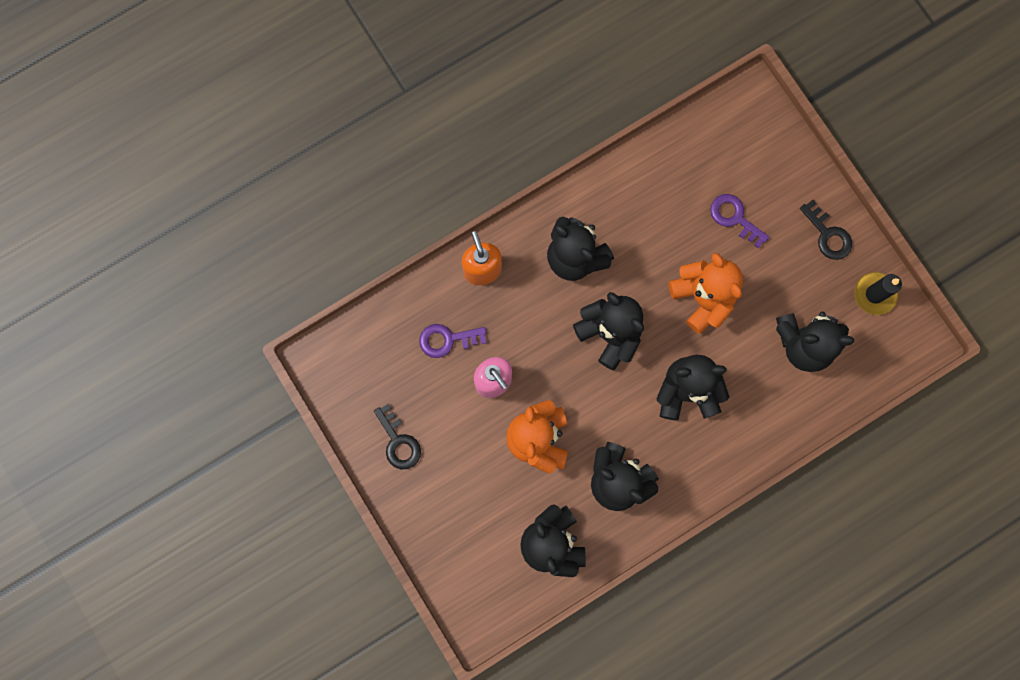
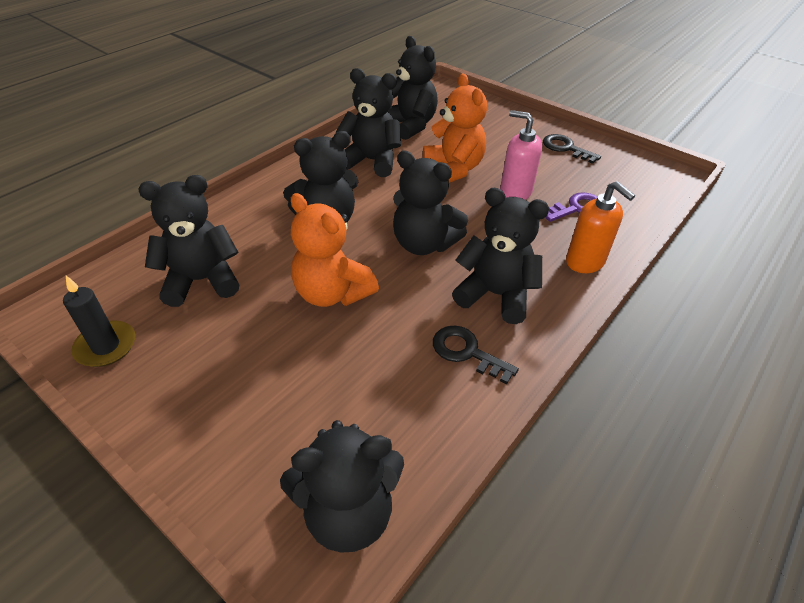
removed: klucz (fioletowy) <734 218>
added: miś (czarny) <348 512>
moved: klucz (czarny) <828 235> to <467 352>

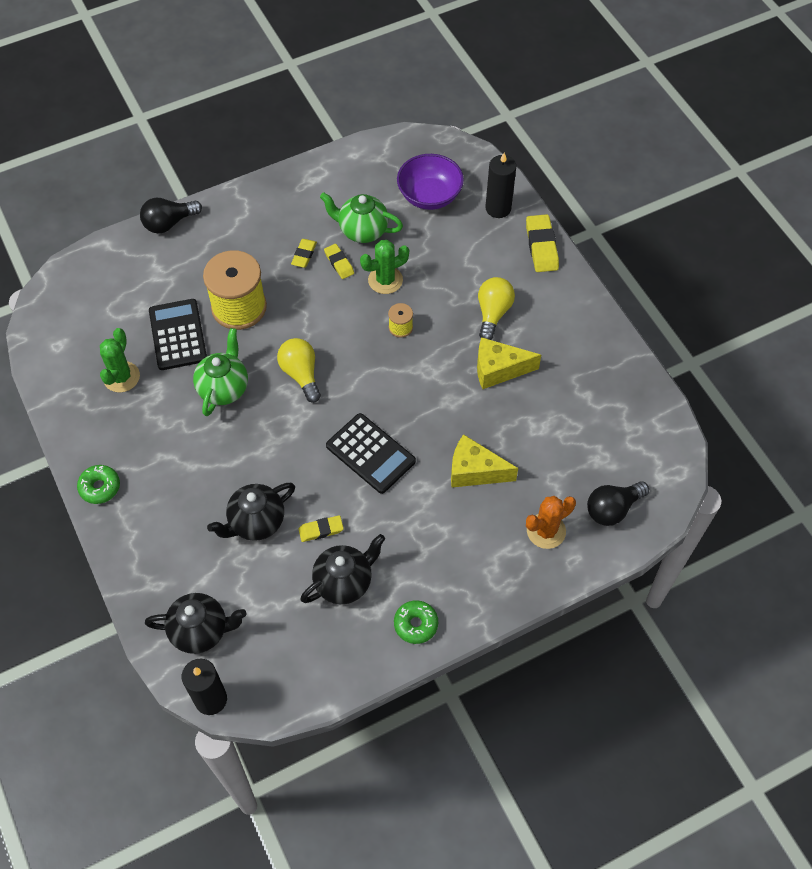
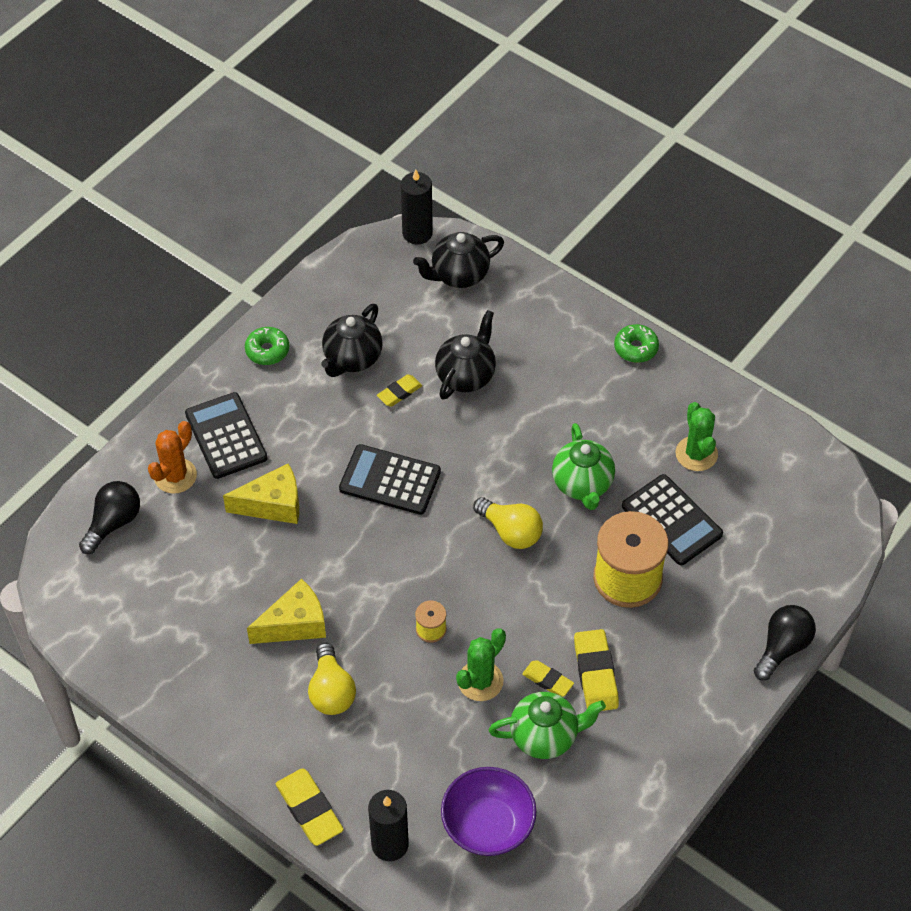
added: kalkulator (czarny) <226 436>
resized: gumka do mazania (żółty) <304 255> = <595 674> x1.64

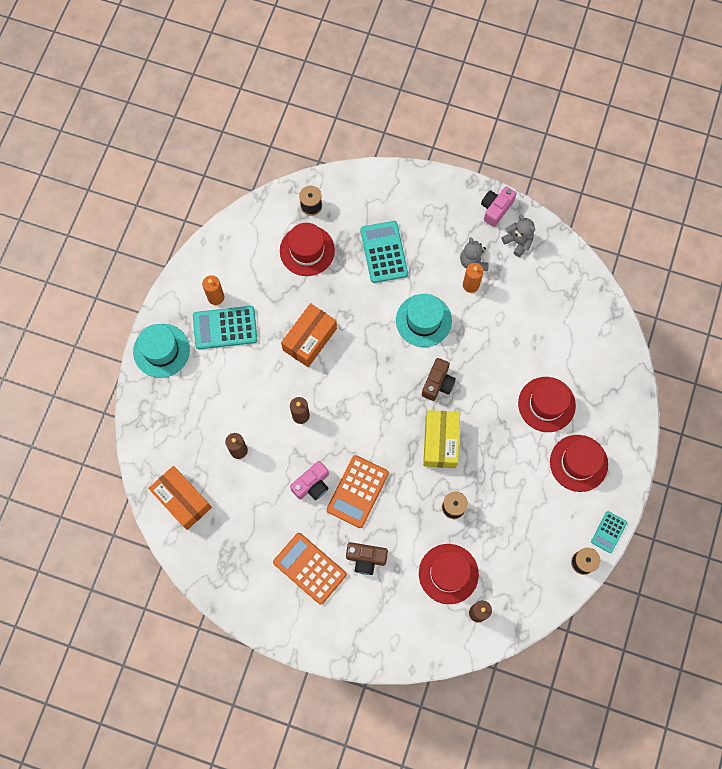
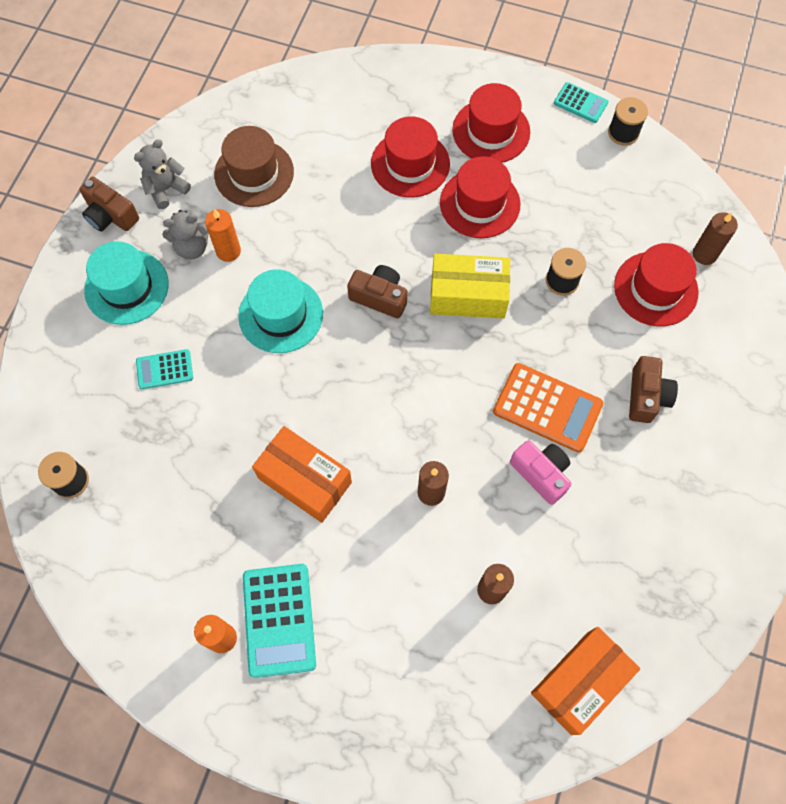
removed: kalkulator (pomarańczowy) <309 568>
added: kapelusz (brązowy) <254 173>
moved: kapelusz (czerwony) <307 250> to <479 203>; kapelusz (turkusowy) <161 350> to <126 287>
recoloured: aparat fotograficzny (różowy) <496 209> to aparat fotograficzny (brązowy) <110 215>
resized: kalkulator (turkusowy) <383 252> = <164 369> x0.57

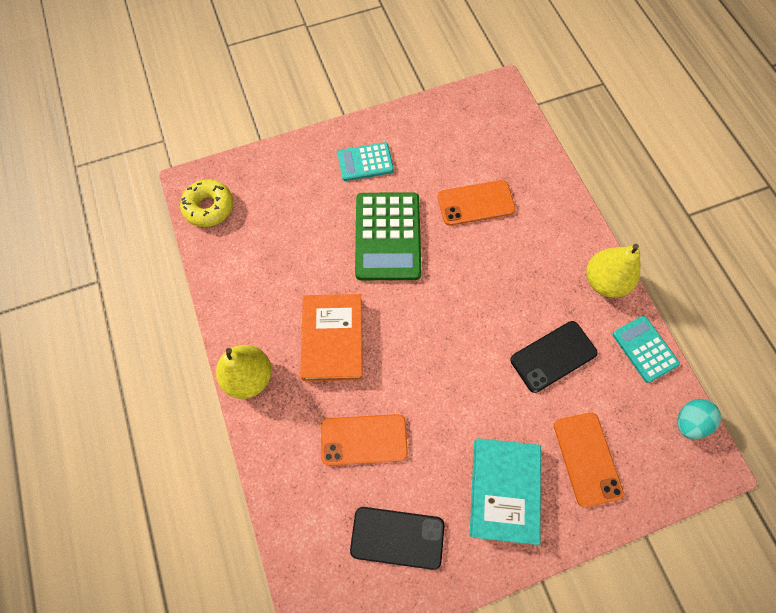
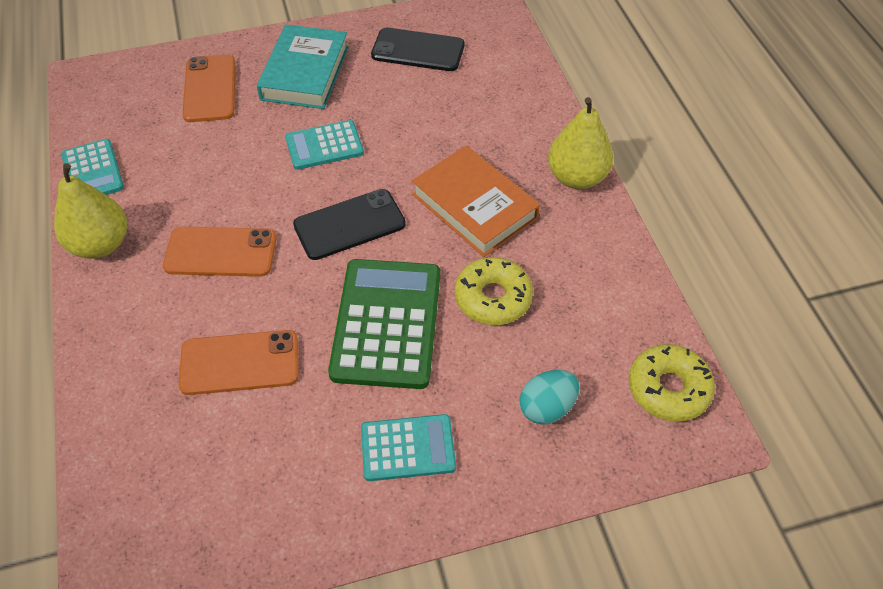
added: kalkulator (turkusowy) <324 146>; donut (żółty) <493 298>
moved: telefon (czarny) <553 356> to <349 225>; jajko (turkusowy) <689 421> to <547 407>; telefon (pomarańczowy) <364 439> to <221 252>
turned: książka (pomarańczowy) <332 339> = <474 206> 45 degrees counterclockwise

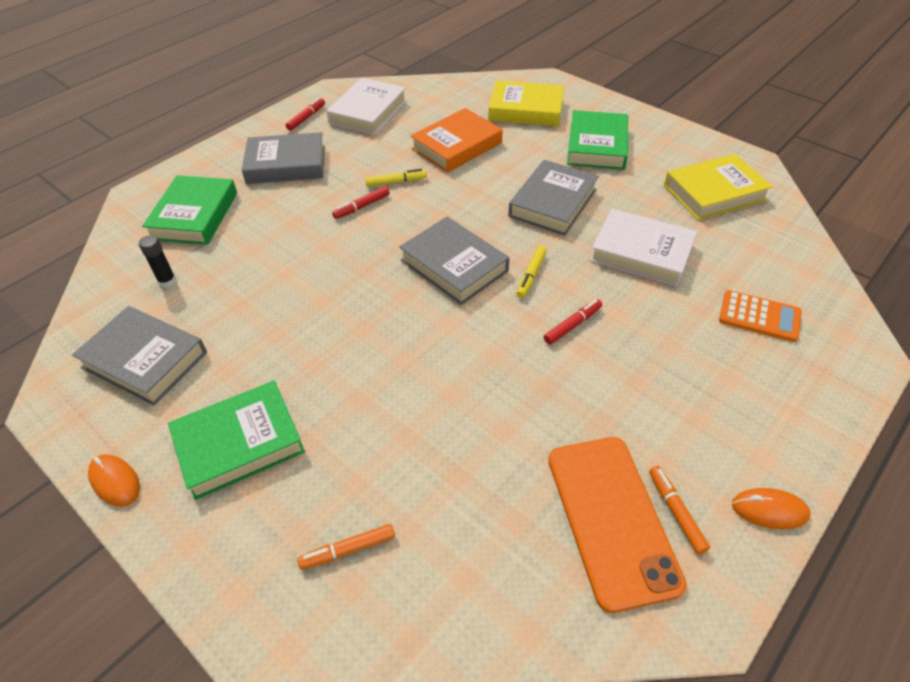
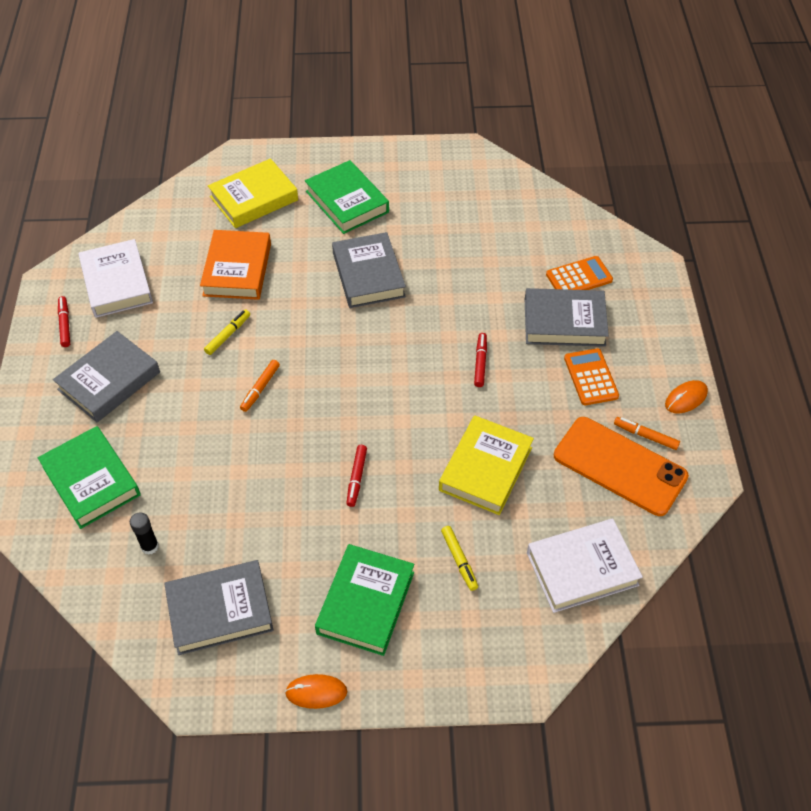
added: kalkulator (pomarańczowy) <591 377>
moved: książka (żółty) <714 193> to <486 469>; flamaster (czerwony) <362 207> to <356 478>; książka (biały) <641 253> to <582 569>; książka (szary) <454 265> to <564 322>; flamaster (żółty) <531 275> to <459 560>; flamaster (pomarańczowy) <348 550> to <260 388>

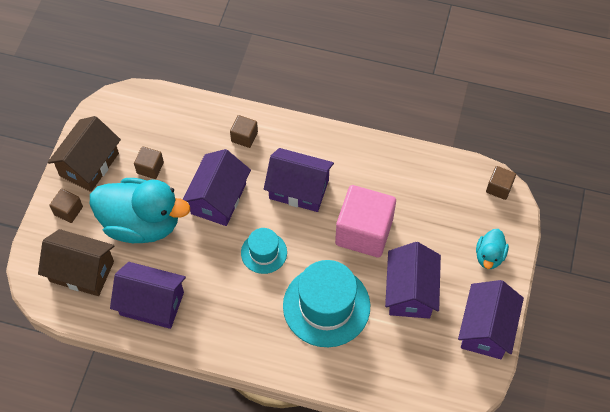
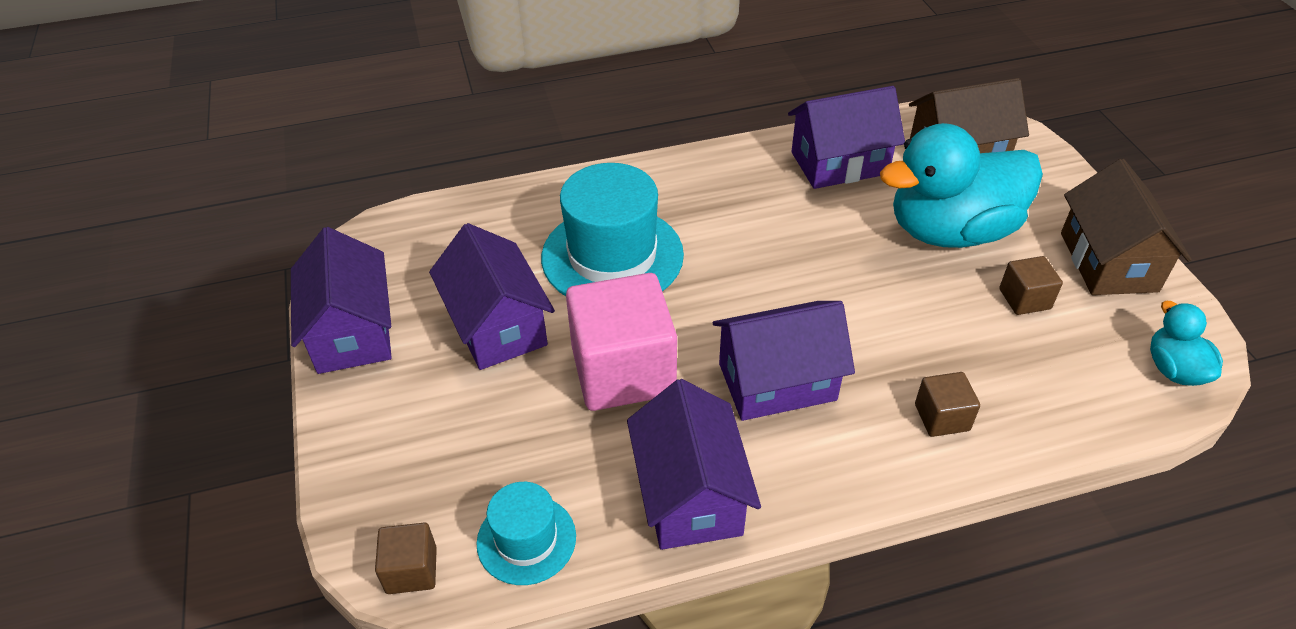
removed: sześcian (brązowy) <68 211>
moved: domek (fioletowy) <218 198> to <690 495>; kapelusz (turkusowy) <264 252> to <526 539>; kaczka (turkusowy) <489 256> to <1174 369>

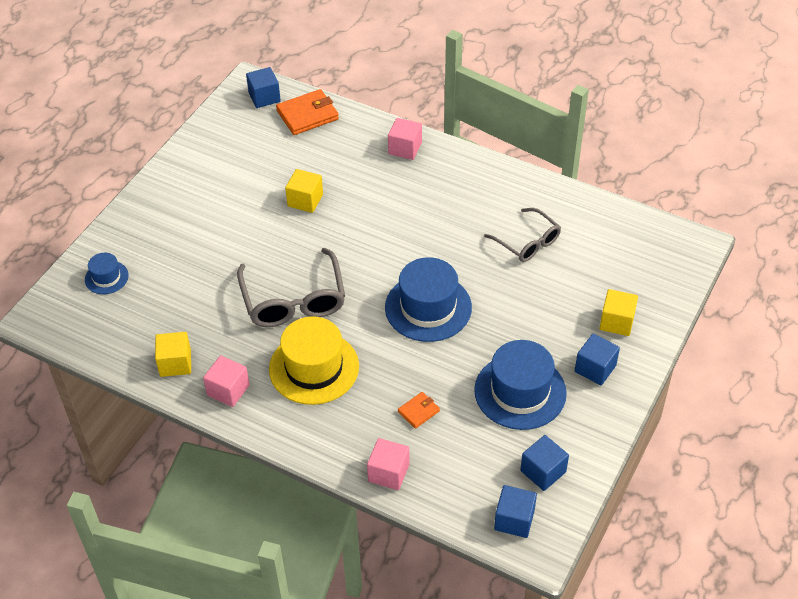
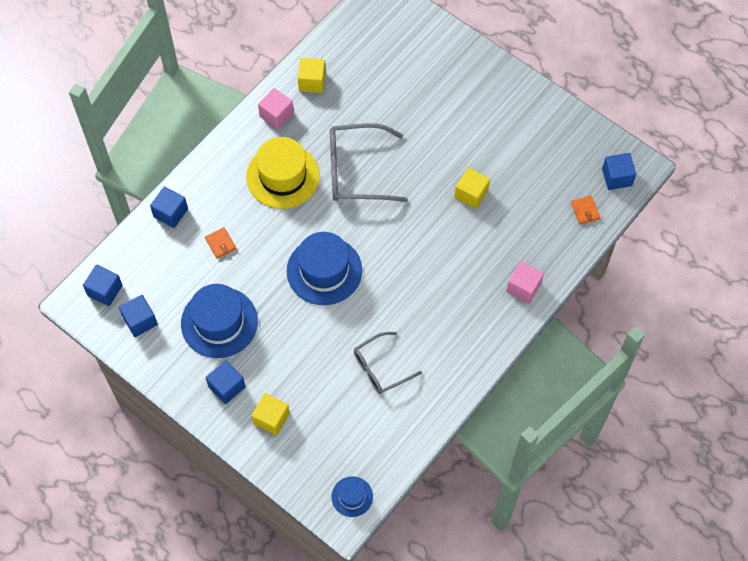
moved: kapelusz (niebieski) <106 277> to <352 496>
recoloured: sześcian (różowy) <388 473> to sześcian (niebieski) <170 213>
resized: portfel (pomarańczowy) <307 115> = <585 211> x0.53

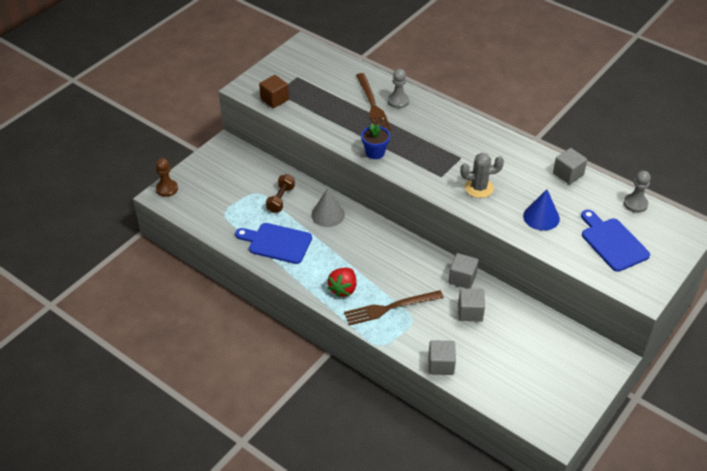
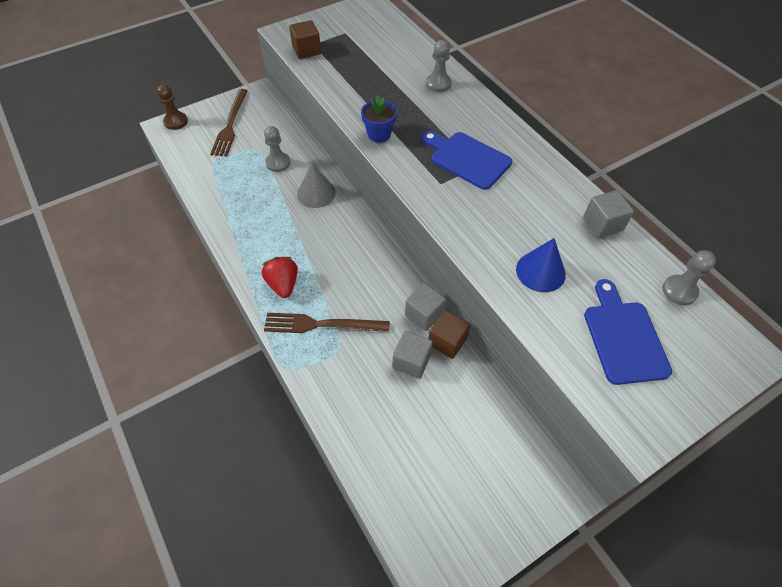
removed: kaktus (szary) <479 188>; sześcian (szary) <441 365>
added: sześcian (brązowy) <447 341>
moved: widelec (brązowy) <372 105> to <230 125>; deska do krojenia (niebieski) <277 243> to <467 159>
replaced: hantel (brązowy) <280 199> to pionek (szary) <278 163>
turned: truskawka (czerwony) <343 289> = <283 284> 120 degrees clockwise

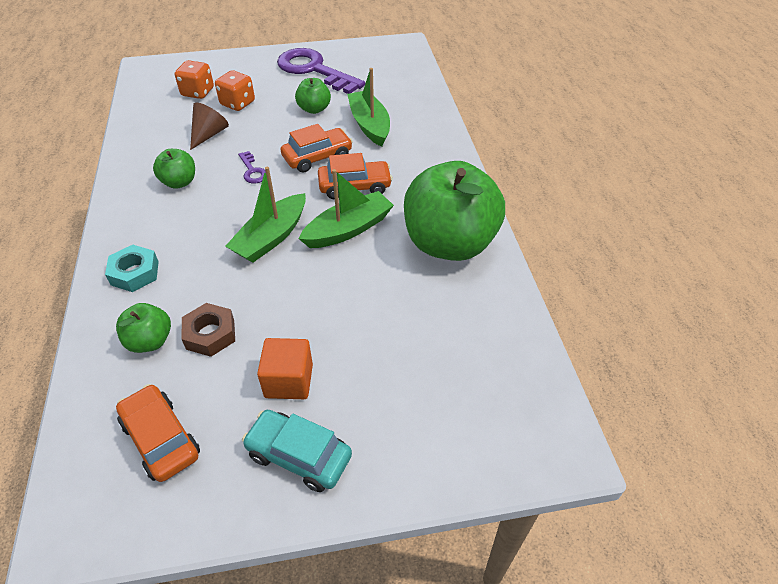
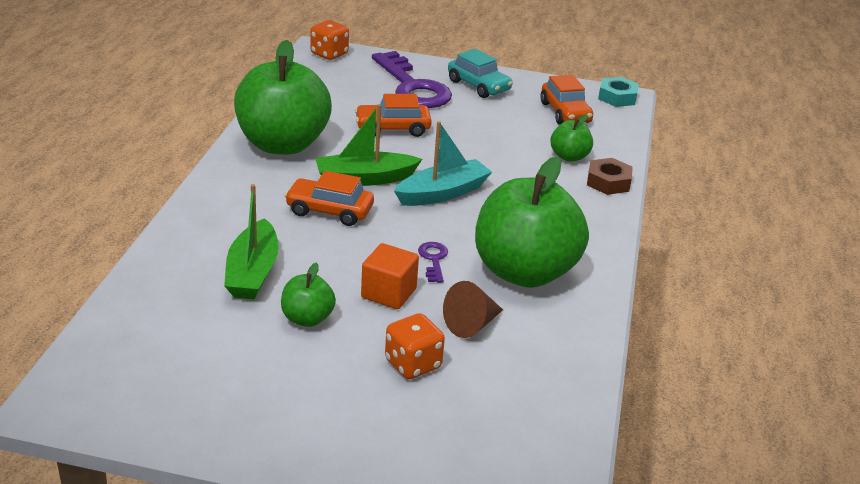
moved: klucz (fioletowy) <314 70> to <412 87>; kostka do gry (pomarańczowy) <198 92> to <329 54>; samochód (pomarańczowy) <317 157> to <392 128>; nakrętka (turkusowy) <134 273> to <617 97>; nakrętka (brązowy) <210 334> to <608 182>; sześcian (pomarańczowy) <289 381> to <388 293>
recoloured: łódka (zielony) <271 237> to łódka (turkusowy) <442 193>
resized: jabłko (zielony) <179 182> = <524 272> x2.22

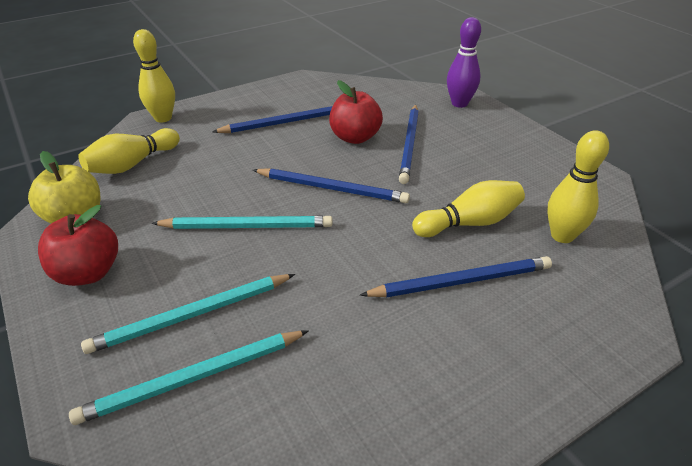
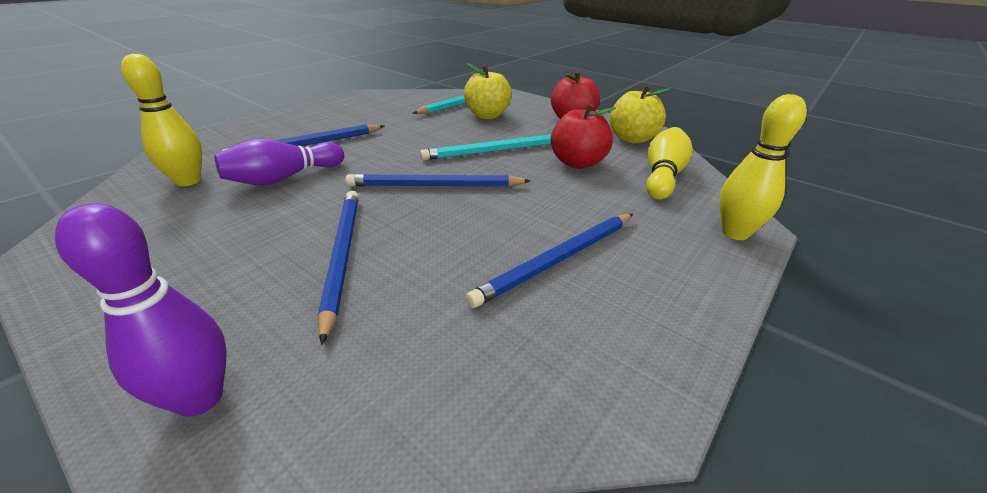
moved: jabłko (czerwony) <355 137> to <577 163>
replaced: ołówek (turkusowy) <192 315> to jabłko (żółty) <487 116>
recoloured: kręgiel (żółty) <469 223> to kręgiel (fioletowy) <284 178>

